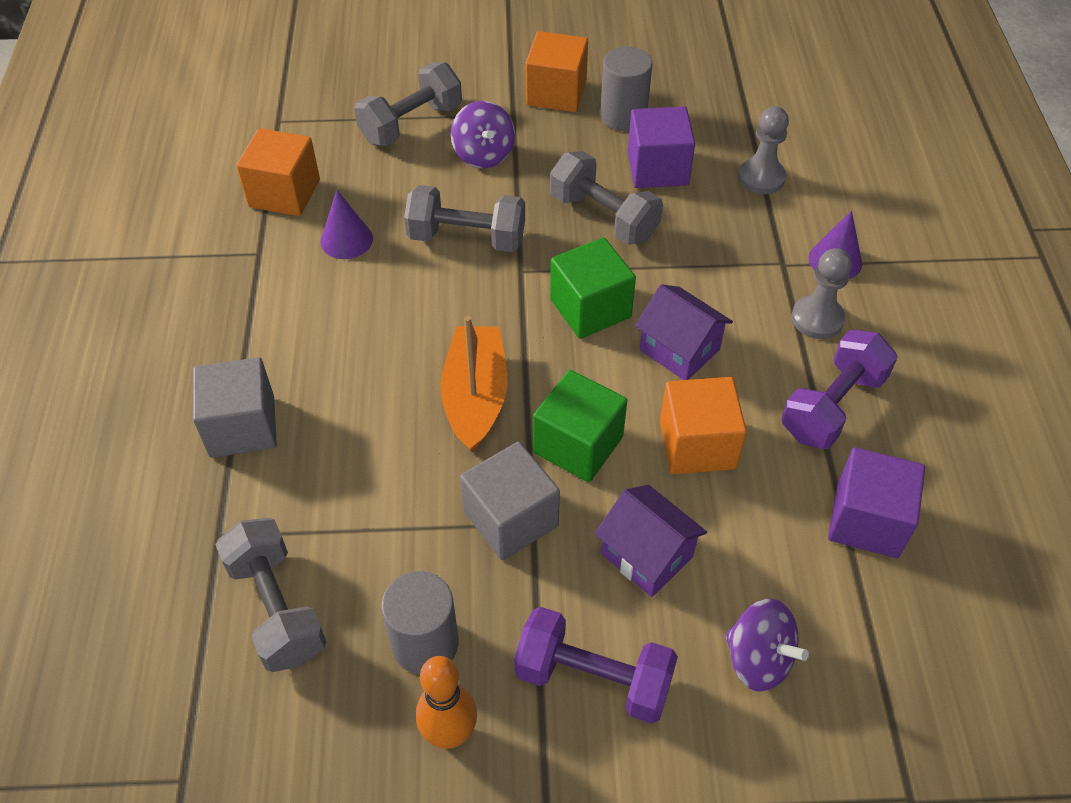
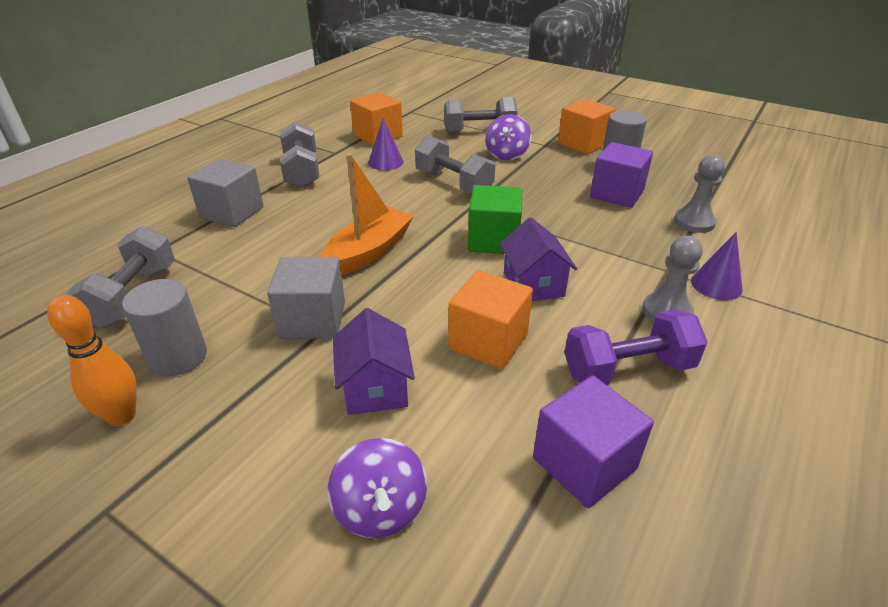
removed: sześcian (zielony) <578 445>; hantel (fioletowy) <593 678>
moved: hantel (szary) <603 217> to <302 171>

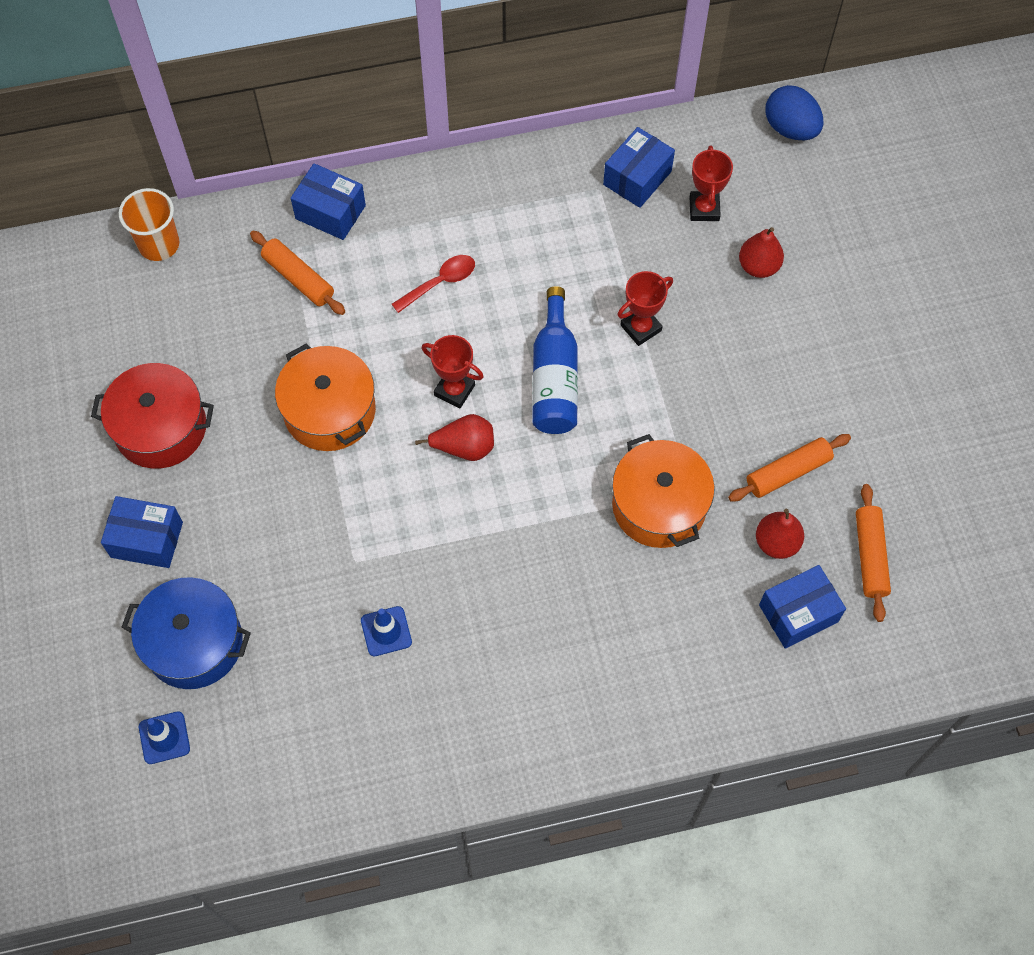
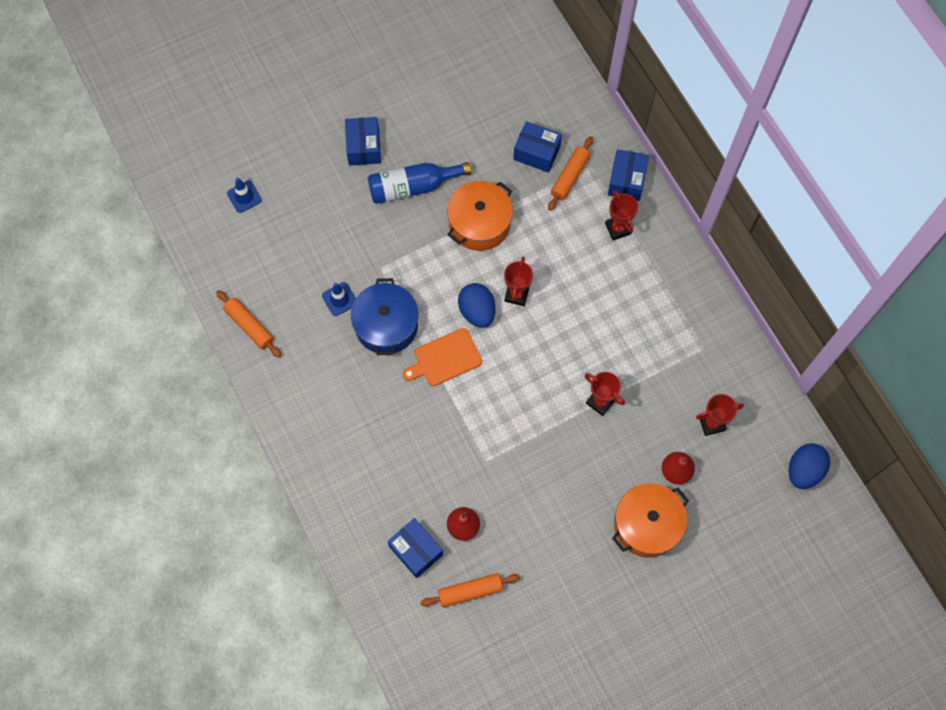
removed: szklanka (pomarańczowy) <159 244>; łyżka (czerwony) <440 283>; garnek (czerwony) <160 428>
added: puchar (czerwony) <618 228>; deska do krojenia (pomarańczowy) <445 358>
moved: pudełko (niebieski) <637 178> to <536 153>; butelka (niebieski) <554 377> to <413 187>; garnek (pomarańczowy) <659 505> to <646 524>; wałek do ciasta (pomarańczowy) <788 472> to <249 326>; garnek (niebieski) <194 642> to <386 325>
replaced: gruszka (czerwony) <464 447> to jajko (niebieski) <477 311>

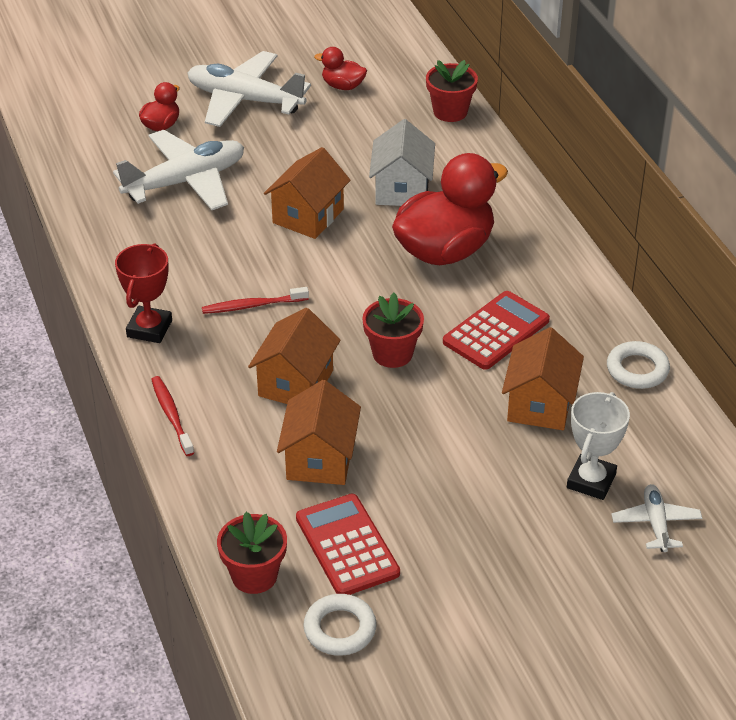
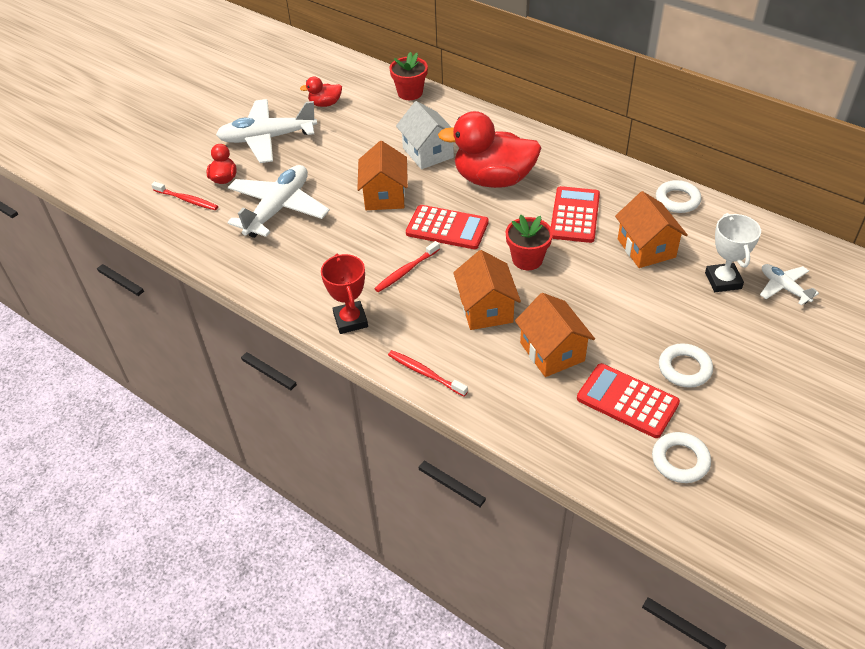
removed: doniczka (czerwony) <254 576>
added: szczoteczka do zębów (czerwony) <187 200>; kalkulator (czerwony) <447 228>; pierścień (biały) <684 368>
turned: kaczka (czerwony) <445 251> = <493 179> 105 degrees counterclockwise

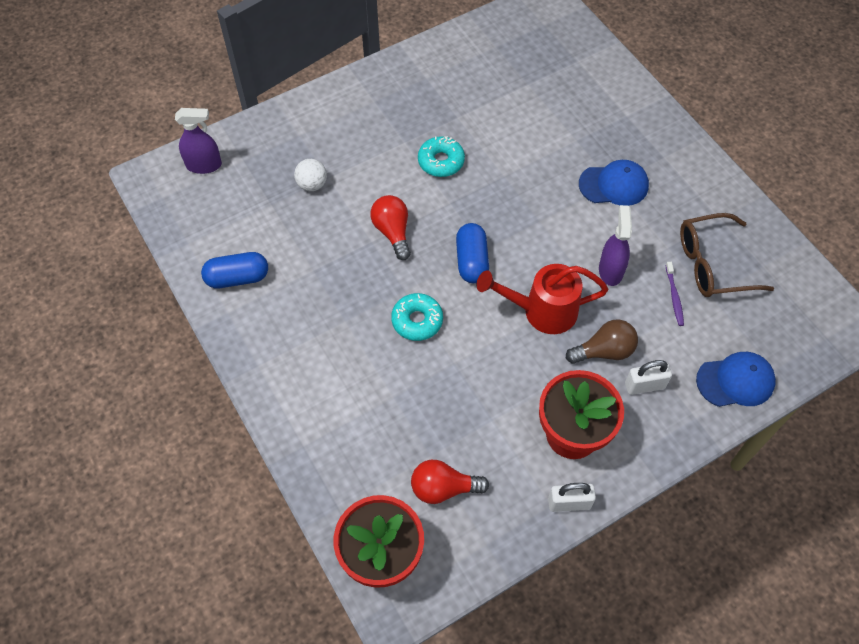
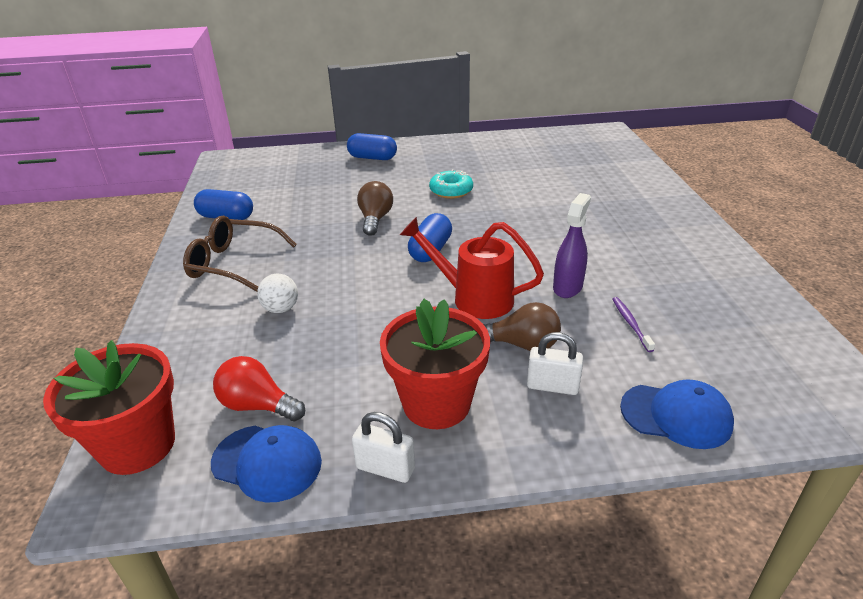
removed: spryskiwacz (fioletowy) <204 165>; donut (turkusowy) <417 321>
added: kapsułka (niebieski) <372 158>
moved: piłka (biały) <312 184> to <281 309>; czapka (niebieski) <614 185> to <267 462>; okulary (brązowy) <712 264> to <233 263>
recoloured: żarówka (czerwony) <392 232> to żarówka (brązowy) <375 219>
turned: szczoteczka do zębów (fioletowy) <674 297> = <630 323> 150 degrees clockwise

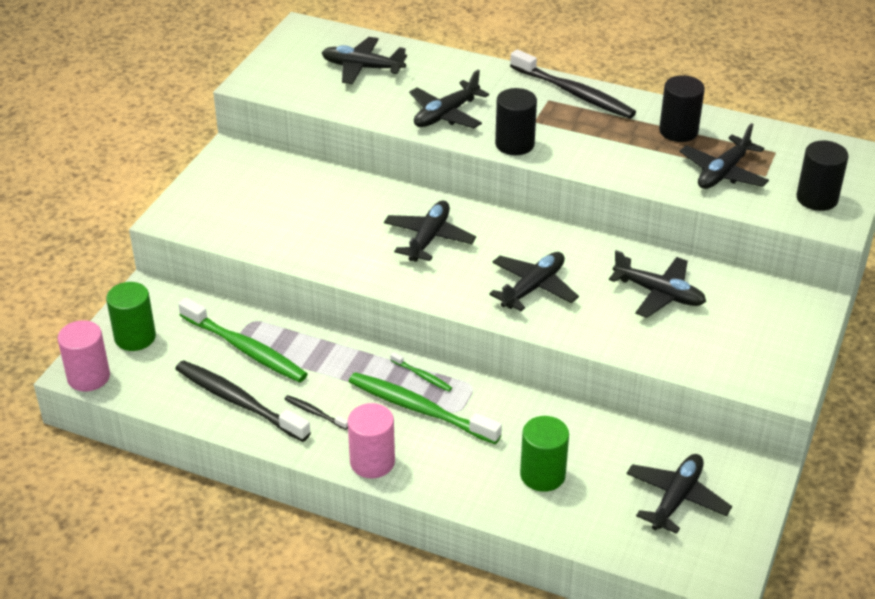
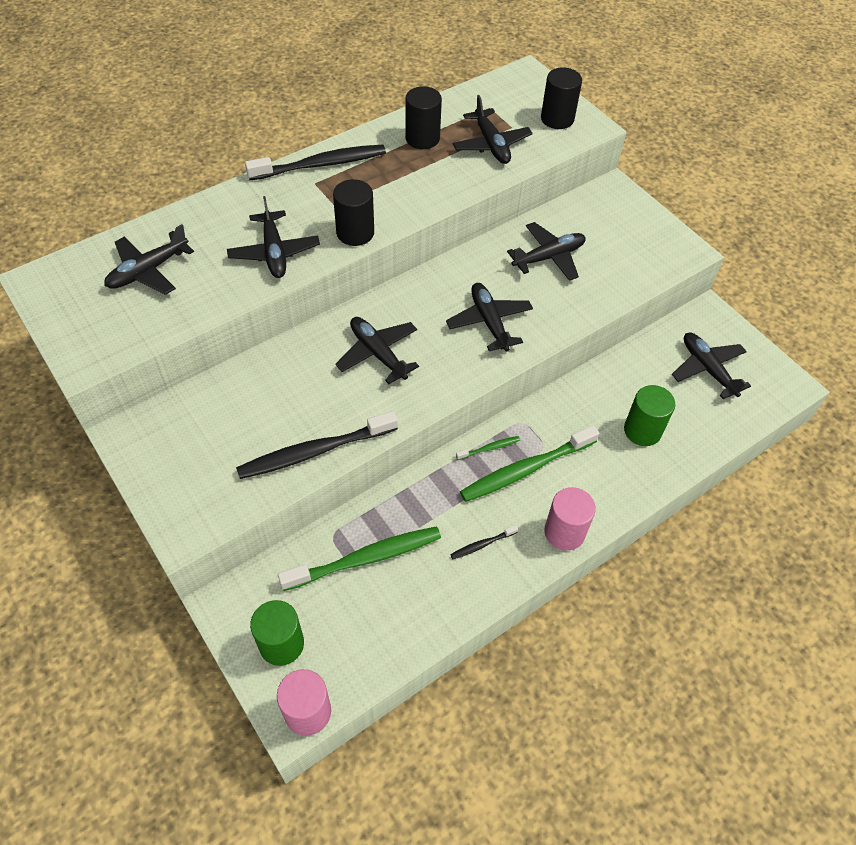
moved: szczoteczka do zębów (czarny) <238 401> to <315 451>

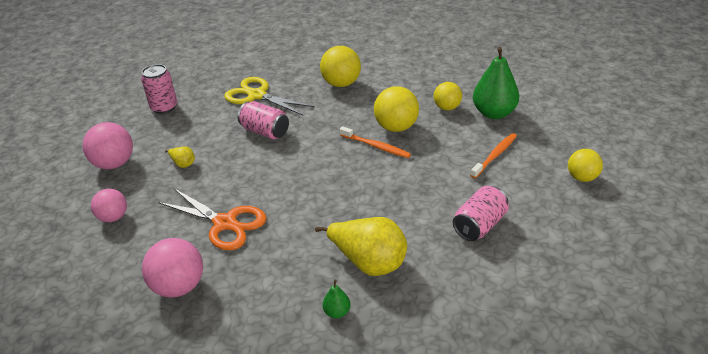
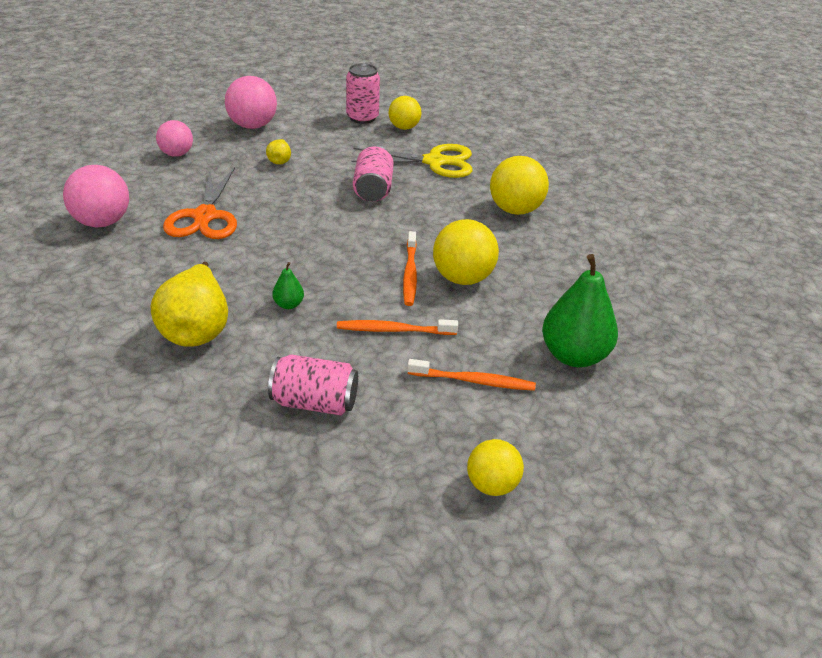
added: szczoteczka do zębów (pomarańczowy) <393 330>
moved: piłka (żółty) <447 107> to <404 127>; gruszka (zielony) <337 312> to <288 305>
turned: nożyczki (żółty) <257 95> = <435 162> 90 degrees clockwise

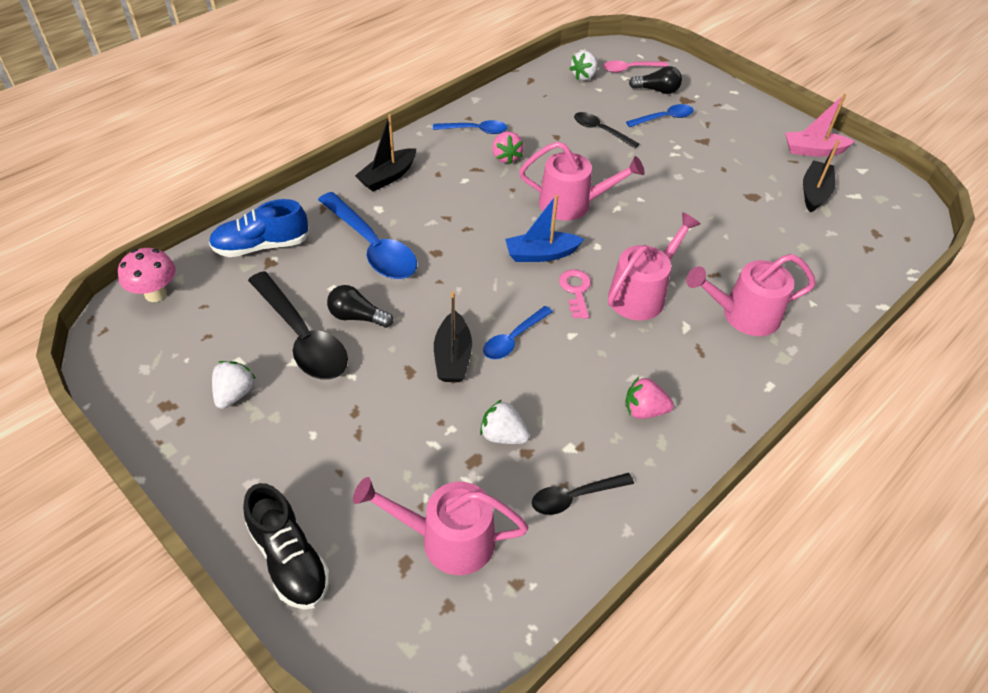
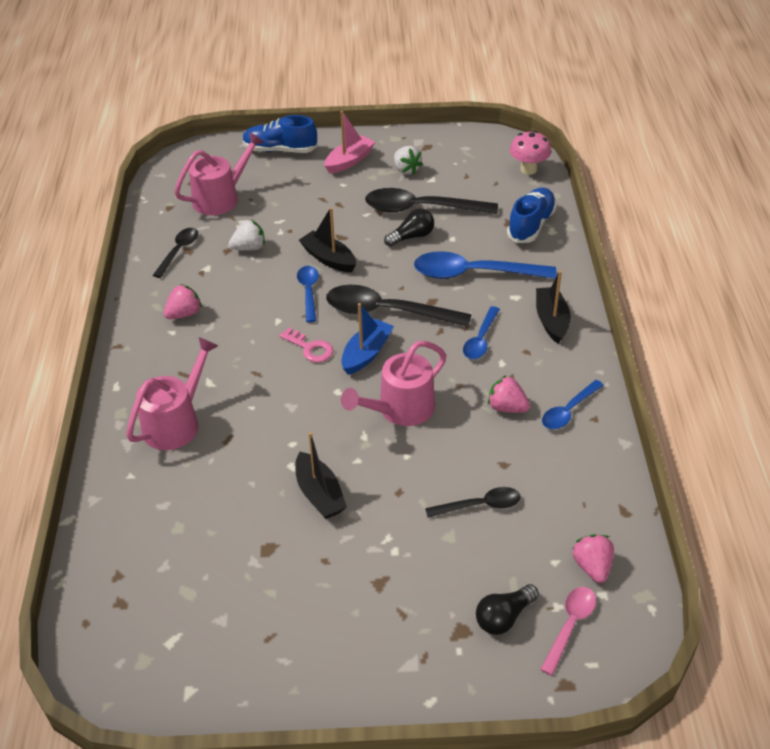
removed: konewka (różowy) <641 294>
added: łyżka (czarny) <387 312>
moved: łódka (różowy) <813 150> to <349 161>; łyżka (niebieski) <664 118> to <480 339>; łódka (czarny) <814 193> to <319 494>
recoloured: truskawka (biały) <584 76> to truskawka (różowy) <592 567>; but (czarny) <289 559> to but (niebieski) <280 150>

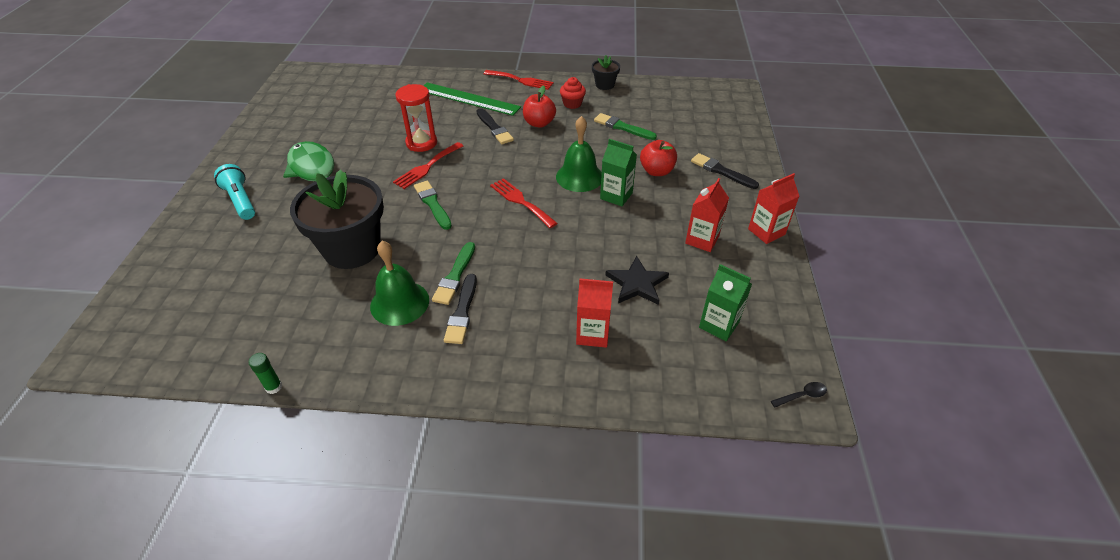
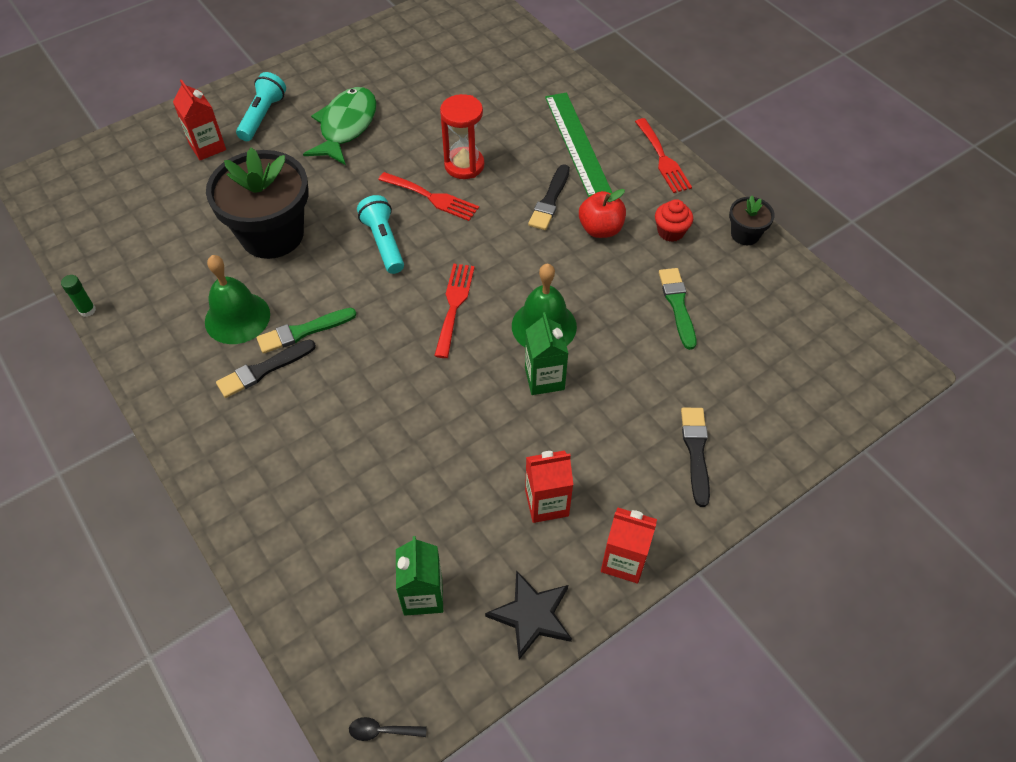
removed: jabłko (czerwony) <656 171>
moved: gwiazda (czarny) <637 283> to <532 615>; karton mleka (czerwony) <592 334> to <207 147>
replaced: pędzel (zielony) <433 204> to latarka (turkusowy) <383 242>
turned: widelec (czerwony) <427 167> = <432 197> 150 degrees counterclockwise; łyżka (czarny) <802 395> = <382 731> 150 degrees clockwise

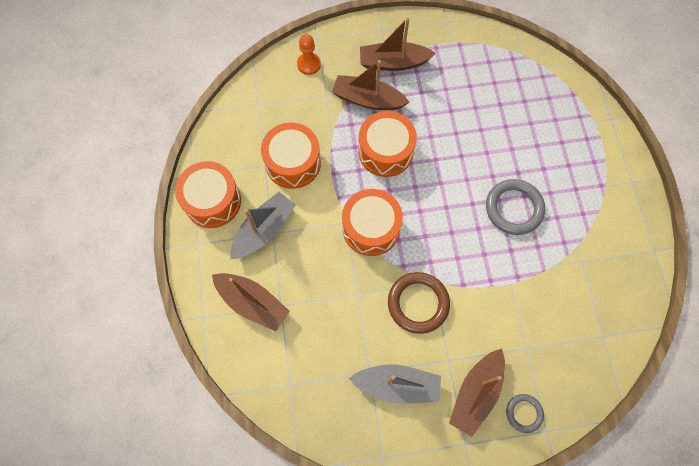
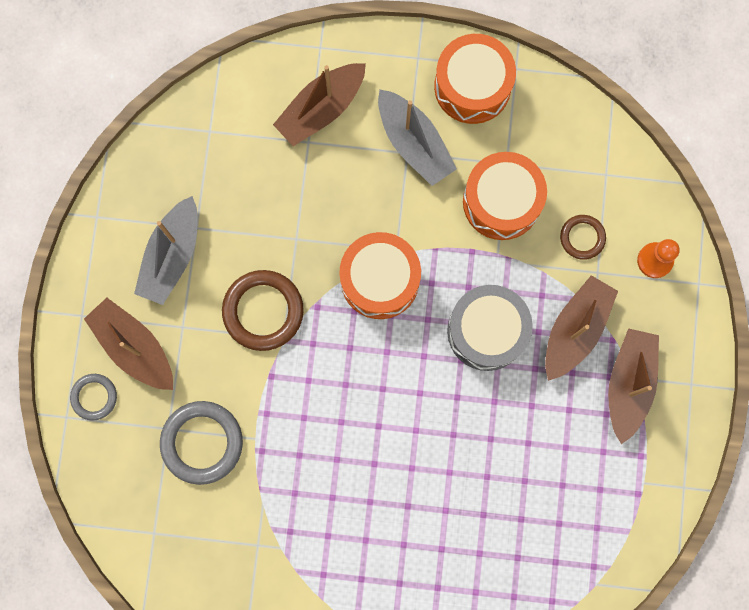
added: pierścień (brązowy) <582 237>
moved: pierścień (szary) <514 208> to <202 442>
recoloured: bęben (pomarańczowy) <385 151> to bęben (szary) <486 331>

